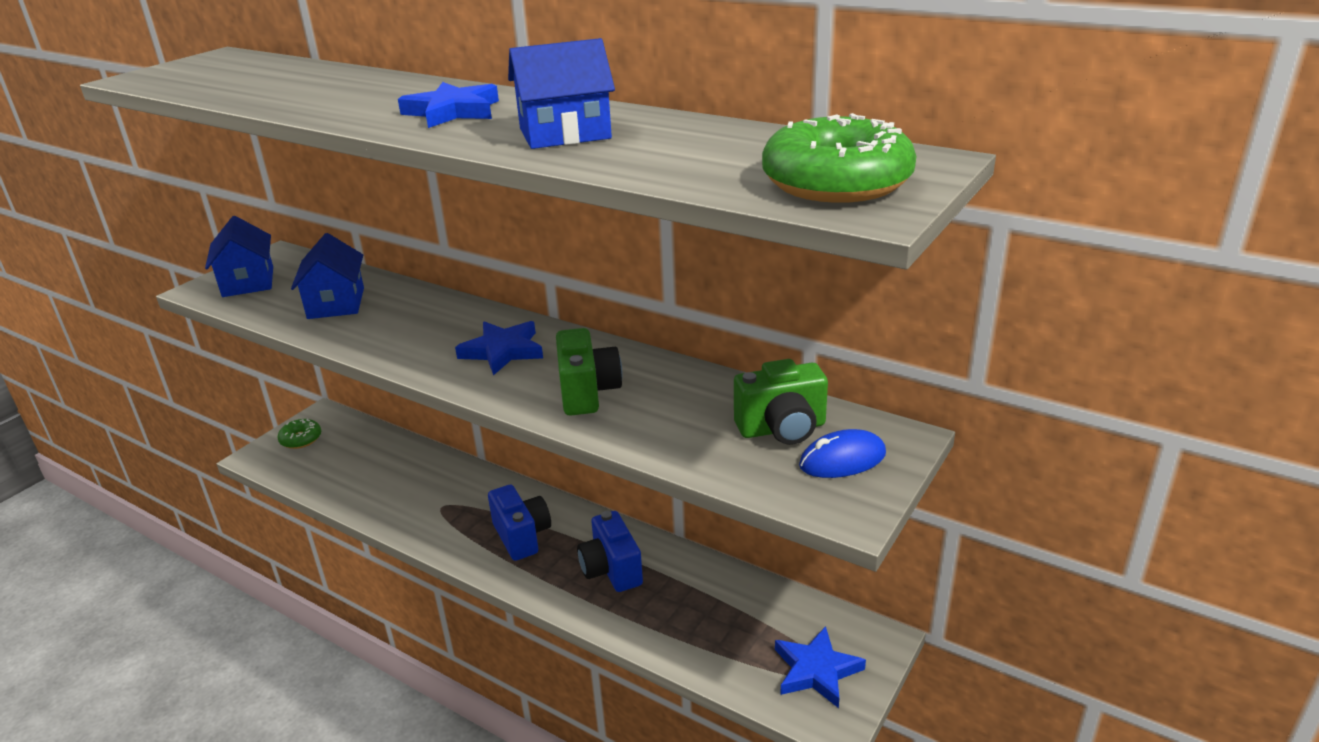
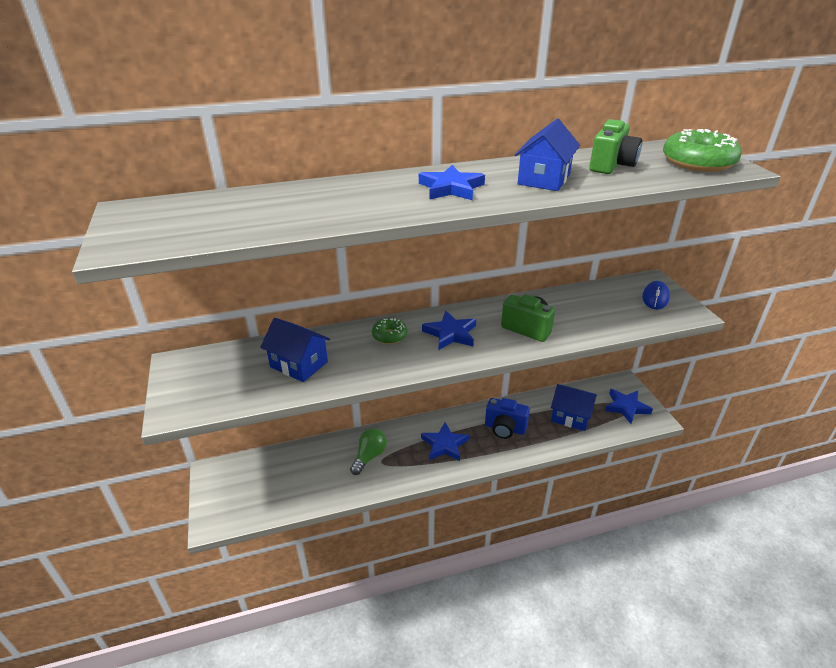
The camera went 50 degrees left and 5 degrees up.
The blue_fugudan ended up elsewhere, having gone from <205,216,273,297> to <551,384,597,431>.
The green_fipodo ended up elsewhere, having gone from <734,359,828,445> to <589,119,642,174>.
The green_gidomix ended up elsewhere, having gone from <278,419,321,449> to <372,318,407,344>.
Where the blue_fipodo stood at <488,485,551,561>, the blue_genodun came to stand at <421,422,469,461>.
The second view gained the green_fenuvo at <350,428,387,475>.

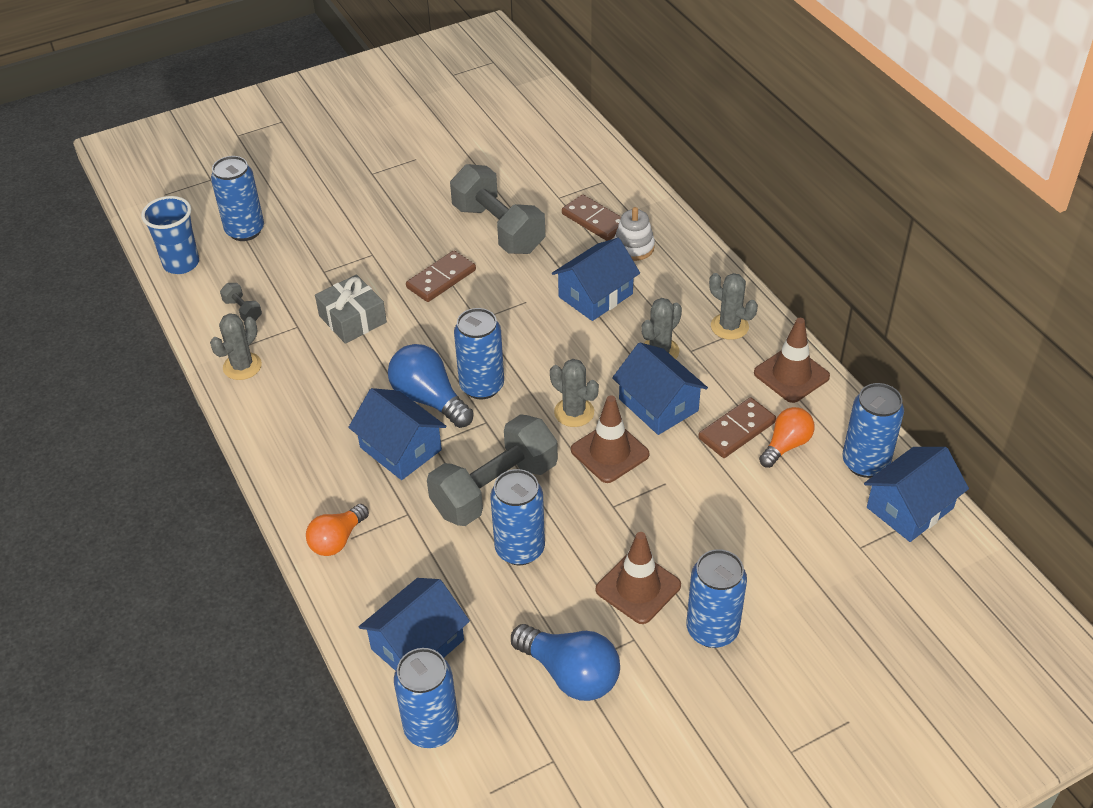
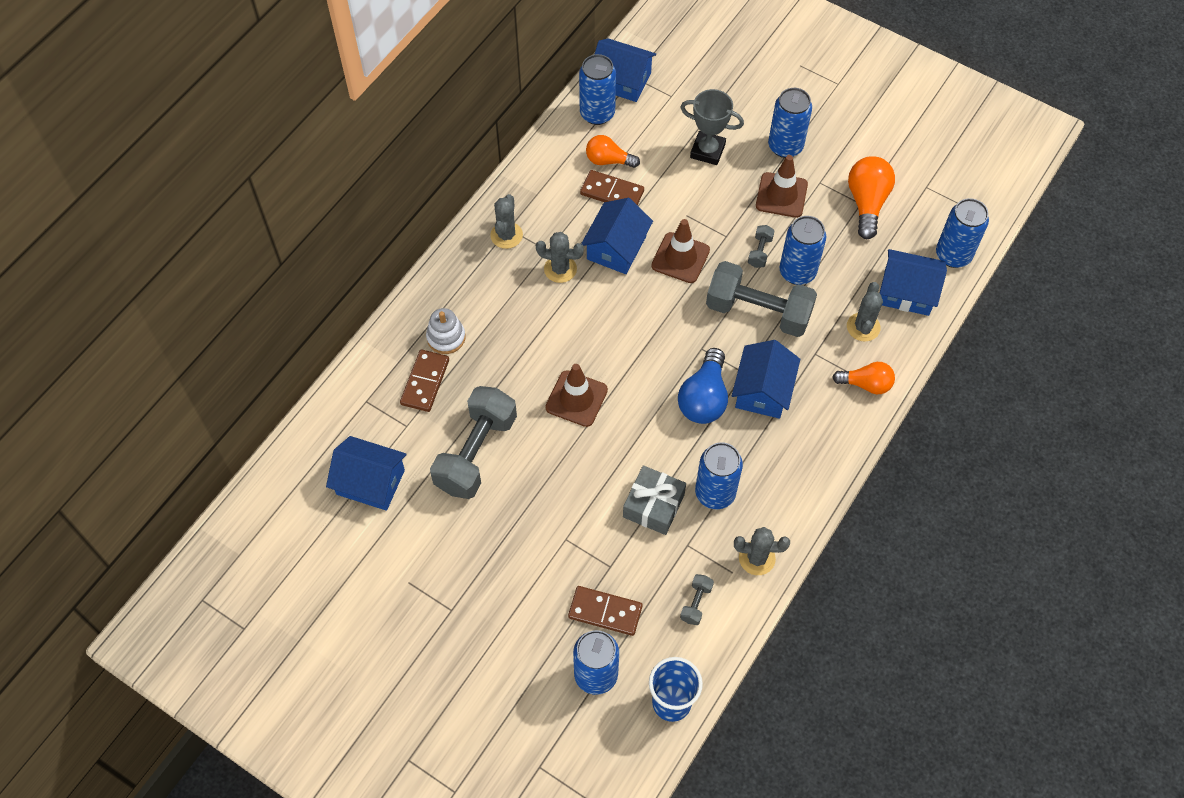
The camera went 120 degrees left and 15 degrees up.
The blue_fugudan ended up elsewhere, having gone from <552,238,640,321> to <326,436,407,511>.
The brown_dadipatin ended up elsewhere, having gone from <406,251,476,302> to <568,586,643,636>.
The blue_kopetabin ended up elsewhere, having gone from <454,308,504,399> to <695,442,743,509>.
The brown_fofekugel ended up elsewhere, having gone from <754,318,830,403> to <545,364,608,427>.
The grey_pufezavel ended up elsewhere, having gone from <550,359,599,427> to <847,282,883,342>.
What was the blue_fenuvo at <511,624,620,701> turned into the orange_fenuvo at <848,156,895,239>.
The second view gained the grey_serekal at <680,89,744,165>.
The second view gained the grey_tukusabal at <748,225,775,268>.

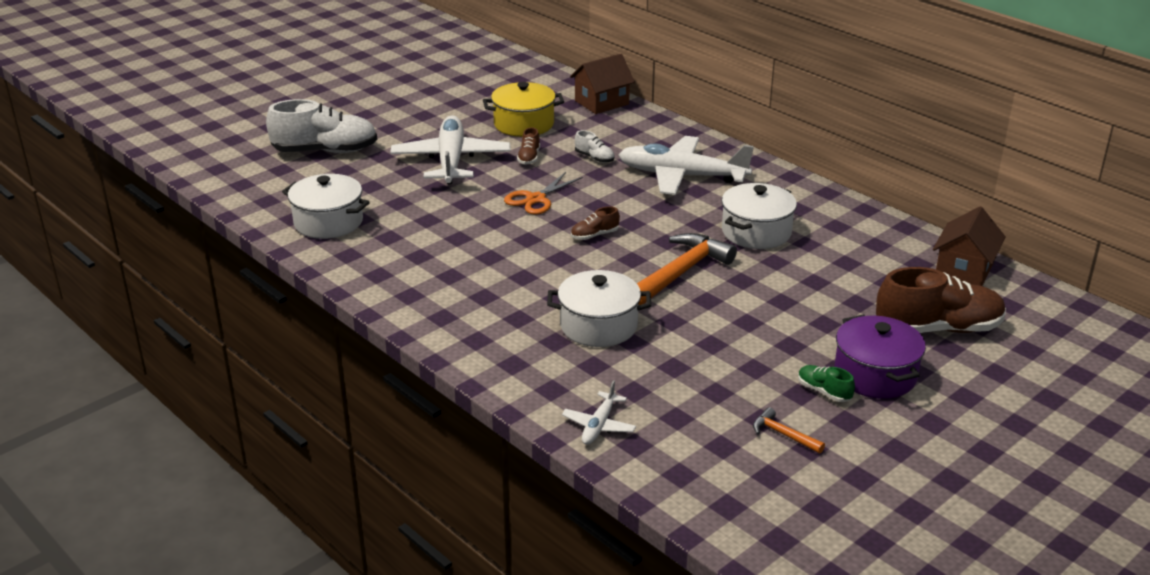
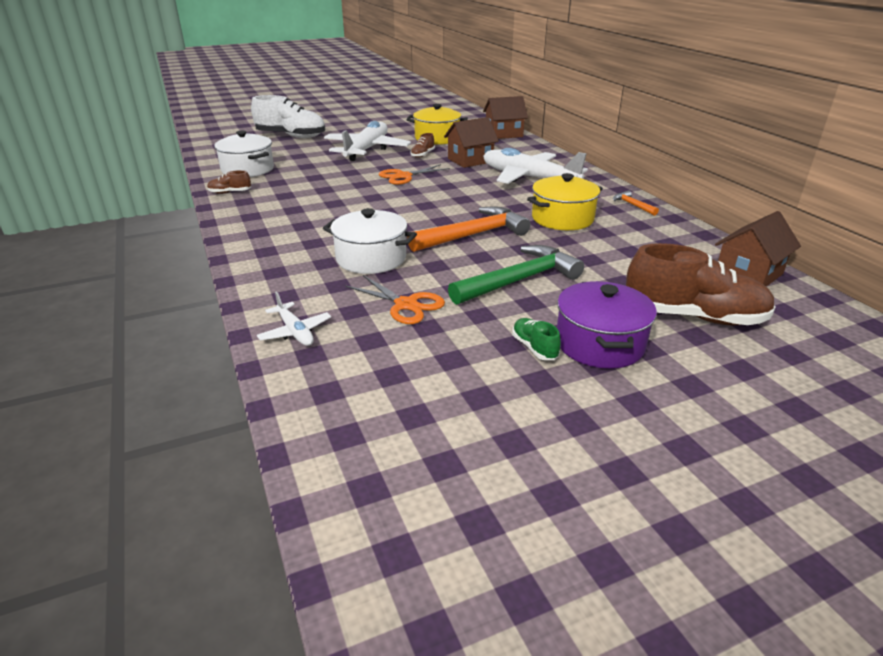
The camera went 20 degrees right and 0 degrees up.
Where the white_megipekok stood at <575,130,614,163>, the brown_fugudan came to stand at <444,117,499,168>.
What was the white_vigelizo at <722,183,797,249> turned into the yellow_vigelizo at <527,173,603,230>.
The brown_megipekok ended up elsewhere, having gone from <571,206,620,240> to <207,170,251,194>.
The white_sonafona at <562,380,636,445> ended up facing another way, 75 degrees counterclockwise from before.
The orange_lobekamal ended up elsewhere, having gone from <753,407,825,454> to <613,190,659,216>.
The second view gained the green_lobekamal at <448,245,584,305>.
The second view gained the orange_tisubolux at <345,275,445,324>.

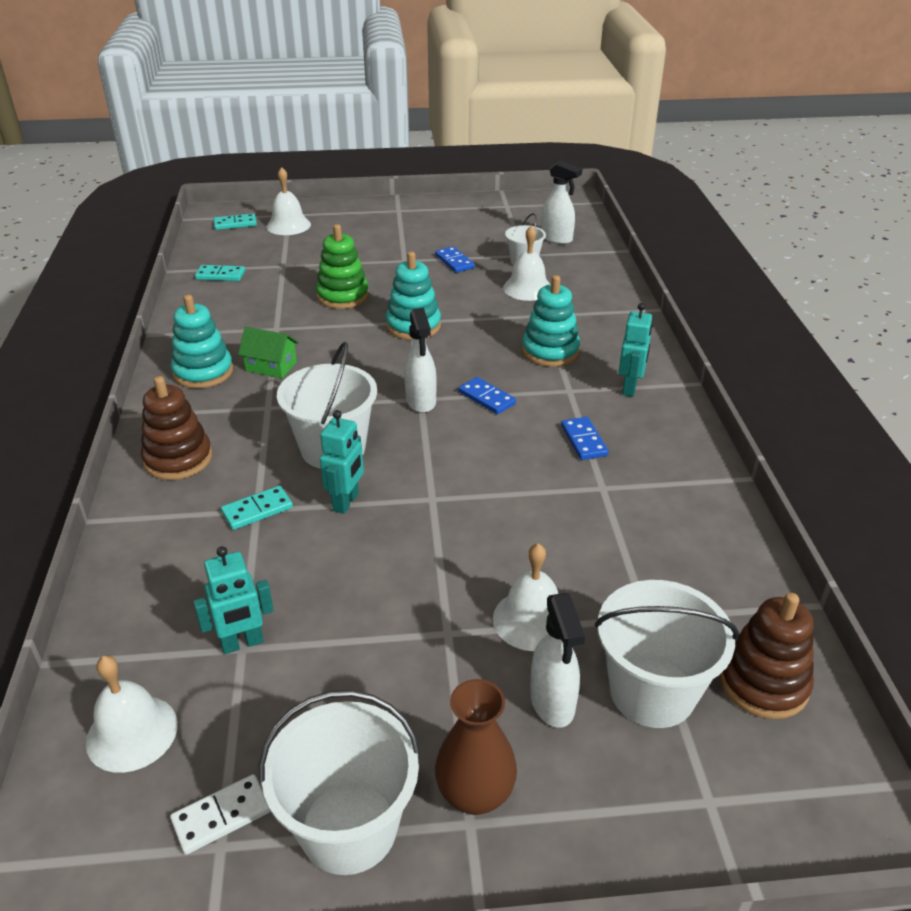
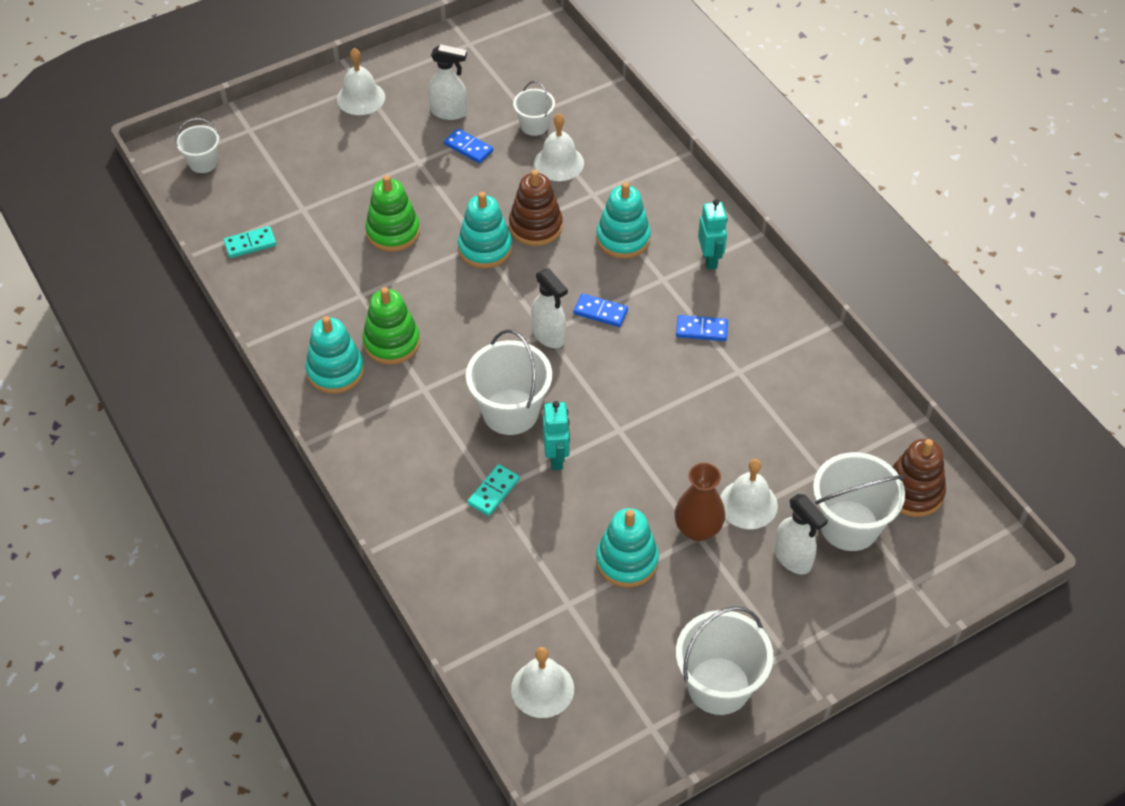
The camera went 25 degrees left and 15 degrees up.
The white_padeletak ended up elsewhere, having gone from <541,160,582,244> to <428,44,467,120>.
The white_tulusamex ended up elsewhere, having gone from <266,167,311,235> to <337,48,385,115>.
Where the turquoise_dadipatin stood at <214,213,257,230>, the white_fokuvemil came to stand at <175,118,219,173>.
Where the green_fugudan stood at <238,327,299,378>, the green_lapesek came to stand at <362,287,420,365>.
The brown_lapesek ended up elsewhere, having gone from <141,376,212,480> to <509,170,563,246>.
The blue_dadipatin at <561,417,609,460> ended up facing another way, 45 degrees counterclockwise from before.
The second view lost the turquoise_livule at <194,546,274,654>.
The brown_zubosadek ended up elsewhere, having gone from <435,679,517,815> to <674,463,725,541>.
The second view lost the white_dadipatin at <170,774,270,855>.
The second view gained the turquoise_lapesek at <596,508,659,588>.

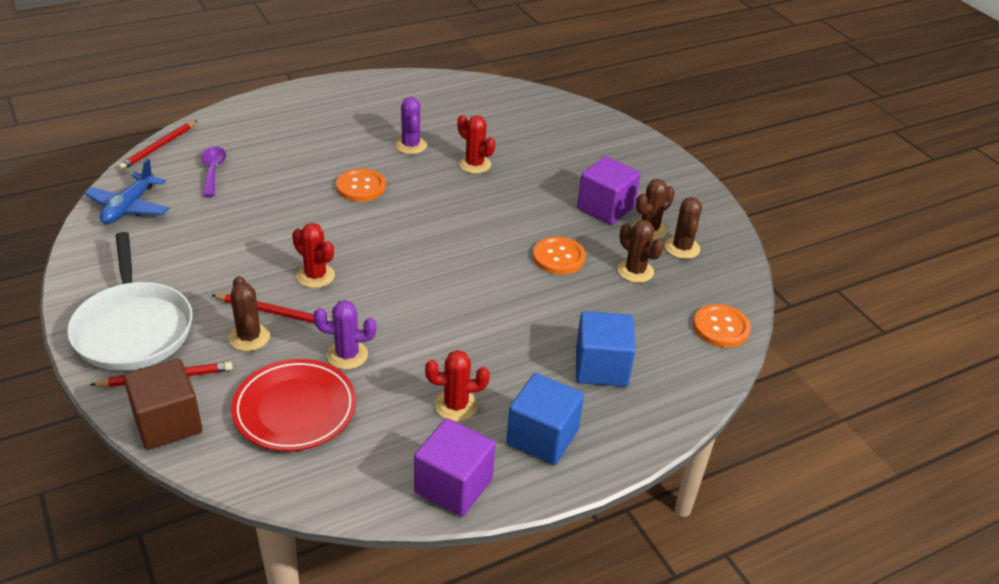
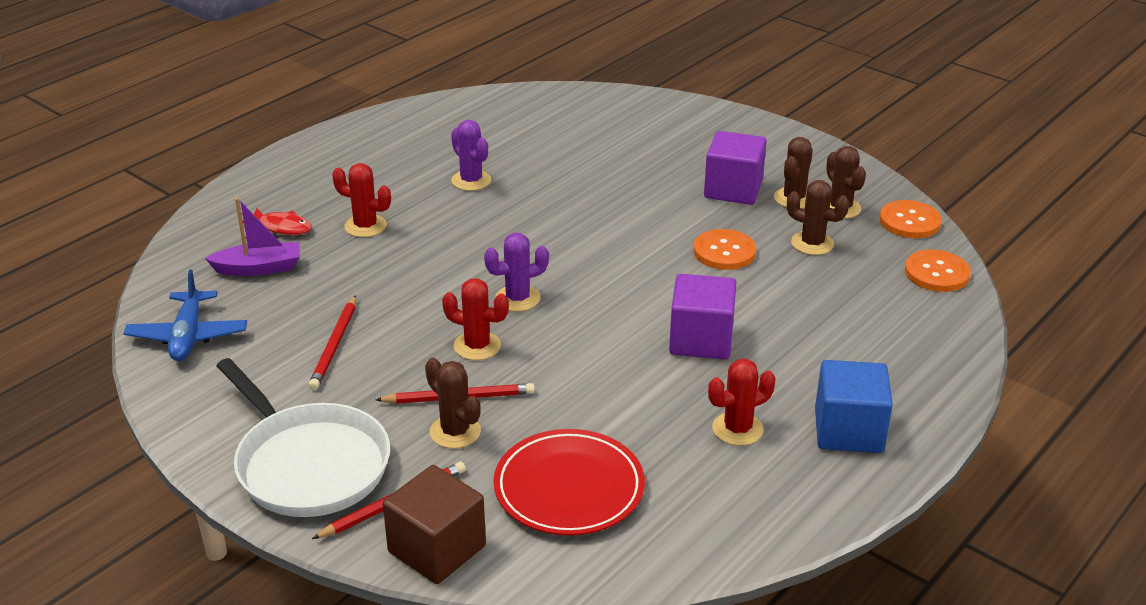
The camera went 20 degrees left and 5 degrees down.
The red_pufezavel ended up elsewhere, having gone from <457,115,495,174> to <332,163,391,237>.
The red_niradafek ended up elsewhere, having gone from <118,121,197,170> to <308,295,356,390>.
Where the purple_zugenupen stood at <201,147,226,197>, the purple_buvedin came to stand at <205,197,300,276>.
The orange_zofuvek ended up elsewhere, having gone from <336,169,386,202> to <879,200,942,238>.
The purple_pufezavel ended up elsewhere, having gone from <314,300,376,370> to <484,233,549,311>.
The second view lost the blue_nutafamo at <576,311,636,387>.
The purple_nutafamo ended up elsewhere, having gone from <414,418,495,516> to <669,274,736,359>.
The second view gained the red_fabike at <242,208,312,235>.

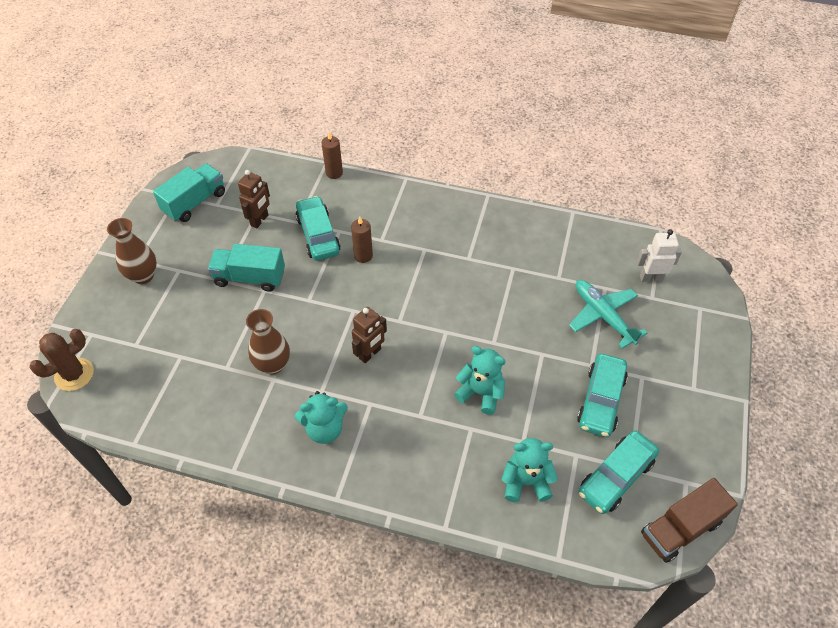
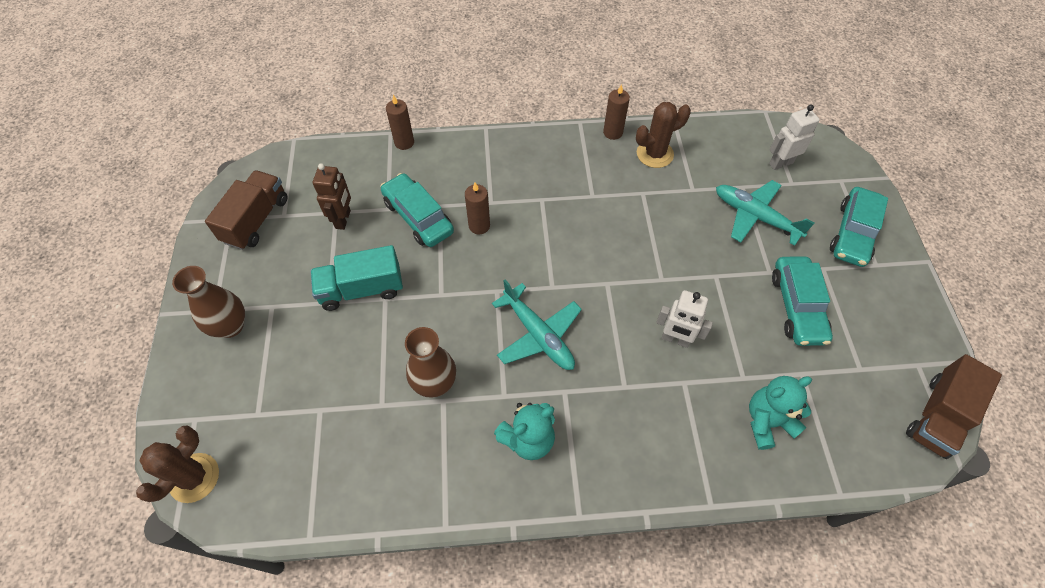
The camera went 20 degrees left and 5 degrees up.
What was the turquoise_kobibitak at <153,163,225,222> turned into the brown_kobibitak at <205,170,287,250>.
Where the brown_livule stood at <352,307,387,363>, the turquoise_sonafona came to stand at <492,279,582,370>.
Where the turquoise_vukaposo stood at <454,346,506,415>, the white_livule came to stand at <656,290,713,348>.
The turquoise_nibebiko ended up elsewhere, having gone from <579,431,659,514> to <830,187,888,267>.
The second view gained the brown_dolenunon at <603,84,630,140>.
The second view gained the brown_pufezavel at <636,102,691,168>.

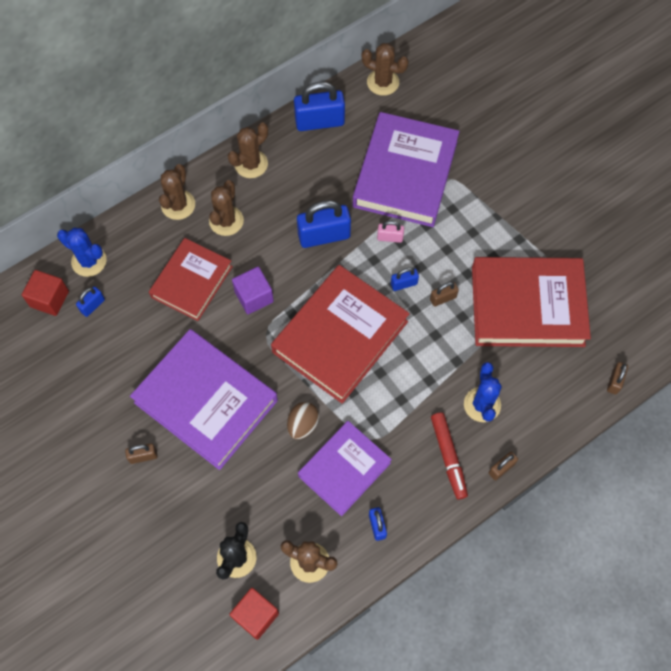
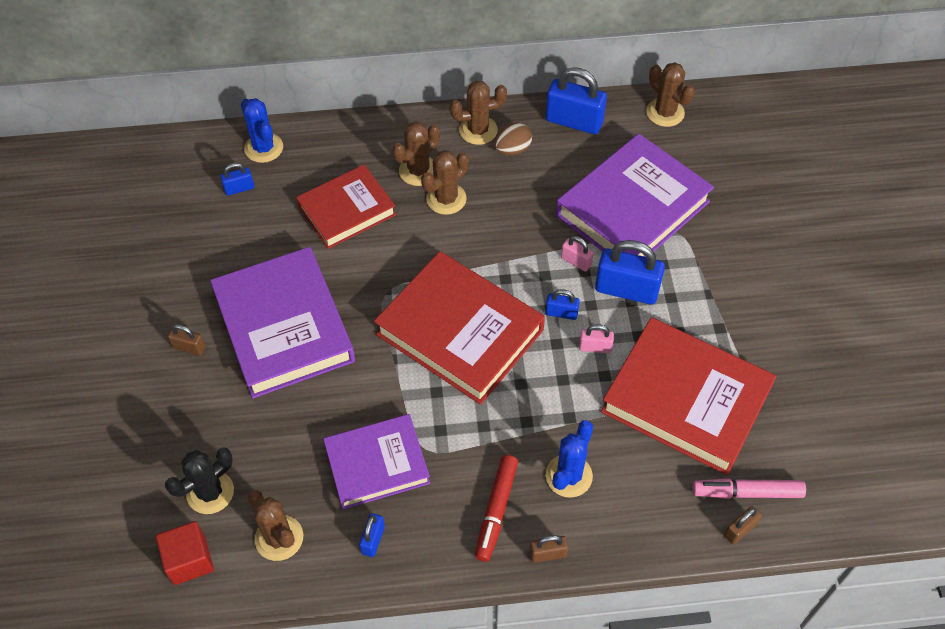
The camera went 30 degrees right and 10 degrees down.
The brown_pufezavel ended up elsewhere, having gone from <159,164,195,220> to <421,150,469,215>.
The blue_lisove ended up elsewhere, having gone from <297,200,351,248> to <595,240,665,305>.
The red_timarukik at <271,265,410,404> ended up facing another way, 60 degrees clockwise from before.
The second view lost the purple_nutafamo at <232,267,274,314>.
The second view lost the red_nutafamo at <22,270,69,316>.
What was the brown_lisove at <430,282,459,307> turned into the pink_lisove at <579,324,614,353>.
The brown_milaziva ended up elsewhere, having gone from <287,402,319,440> to <494,123,532,156>.
The second view gained the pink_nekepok at <693,478,806,499>.

